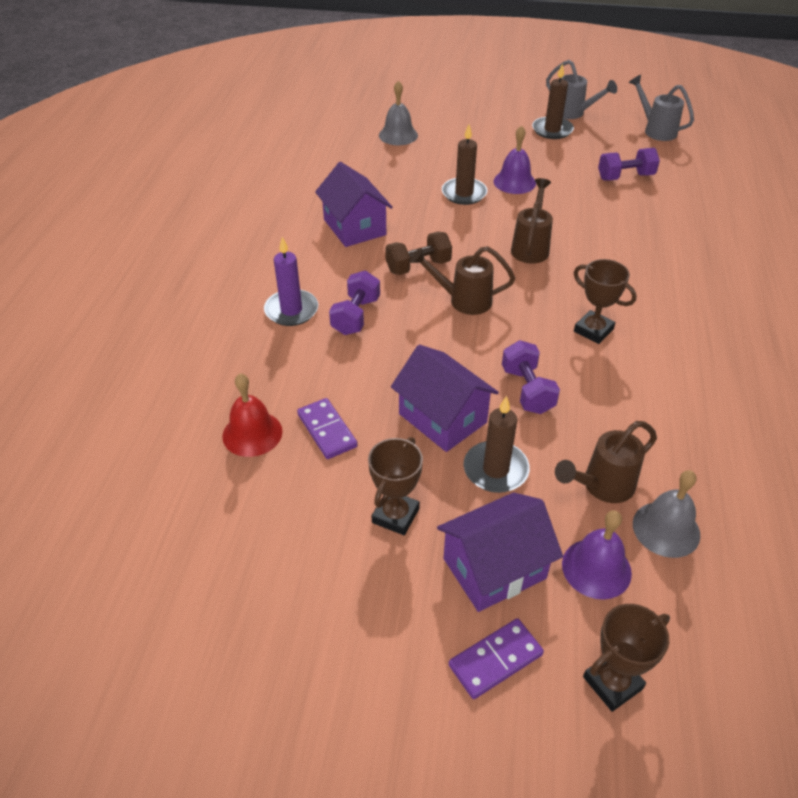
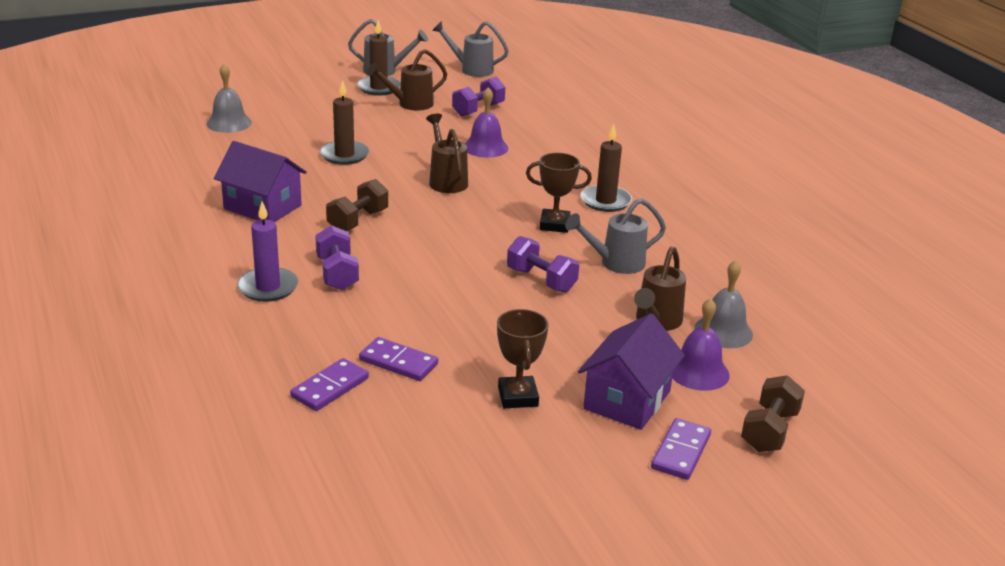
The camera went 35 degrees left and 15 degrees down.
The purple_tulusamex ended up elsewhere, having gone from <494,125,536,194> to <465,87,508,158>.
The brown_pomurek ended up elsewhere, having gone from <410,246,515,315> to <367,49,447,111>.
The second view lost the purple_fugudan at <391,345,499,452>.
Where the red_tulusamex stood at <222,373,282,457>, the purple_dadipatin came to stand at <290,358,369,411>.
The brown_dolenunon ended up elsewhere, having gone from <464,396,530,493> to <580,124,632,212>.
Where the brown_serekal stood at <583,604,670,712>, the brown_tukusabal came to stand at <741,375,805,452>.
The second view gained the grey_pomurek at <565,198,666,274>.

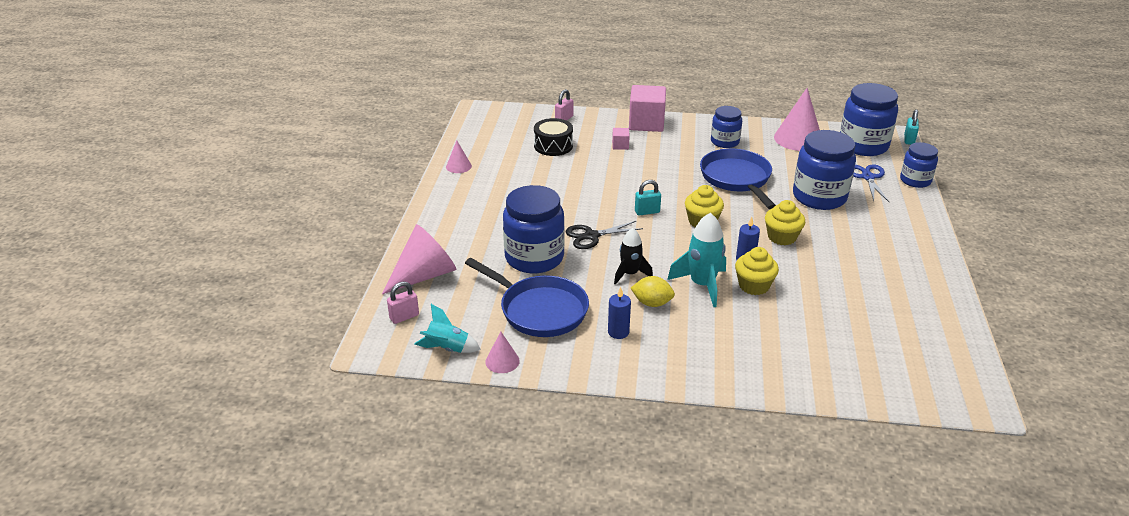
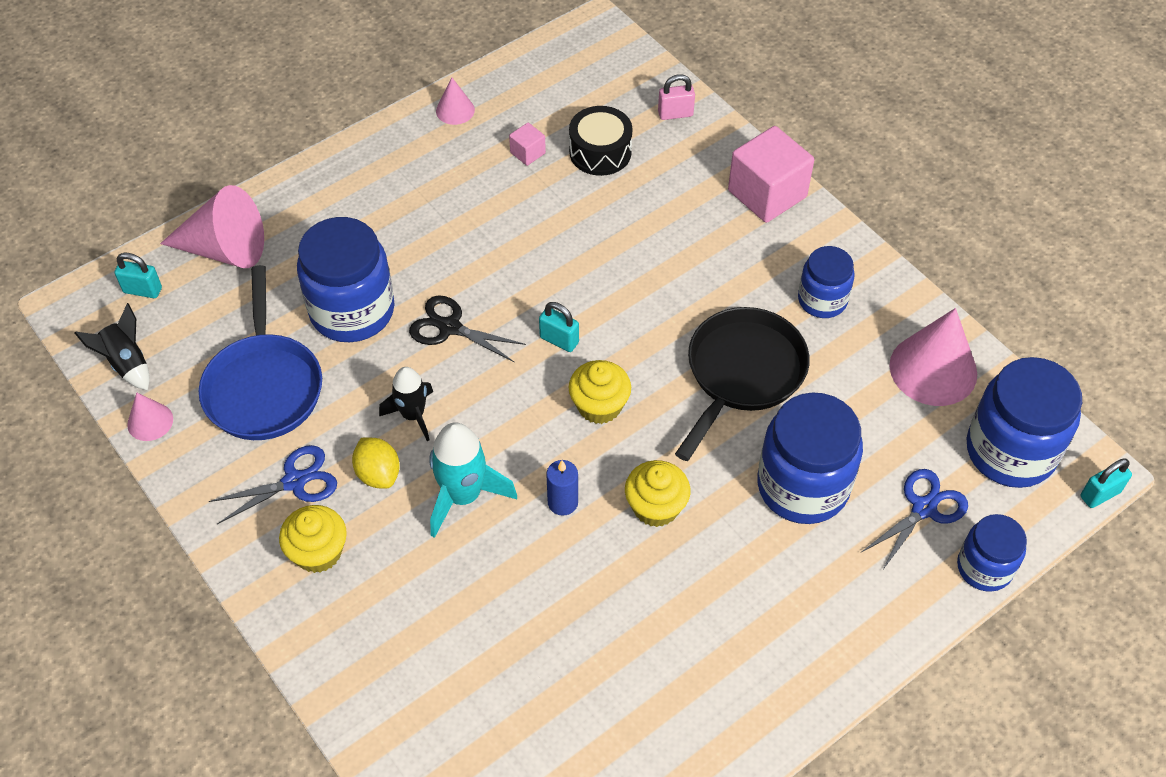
The camera went 45 degrees right and 20 degrees up.
The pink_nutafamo ended up elsewhere, having gone from <612,128,630,150> to <509,123,546,166>.
What was the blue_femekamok at <700,149,776,209> turned into the black_femekamok at <675,307,810,461>.
The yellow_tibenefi ended up elsewhere, having gone from <735,247,779,295> to <279,505,347,573>.
What was the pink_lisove at <387,281,419,324> turned into the turquoise_lisove at <114,253,162,298>.
Where the blue_dolenunon stood at <608,287,631,339>, the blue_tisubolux came to stand at <209,445,337,524>.
What was the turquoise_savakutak at <414,304,481,353> turned into the black_savakutak at <75,303,150,390>.

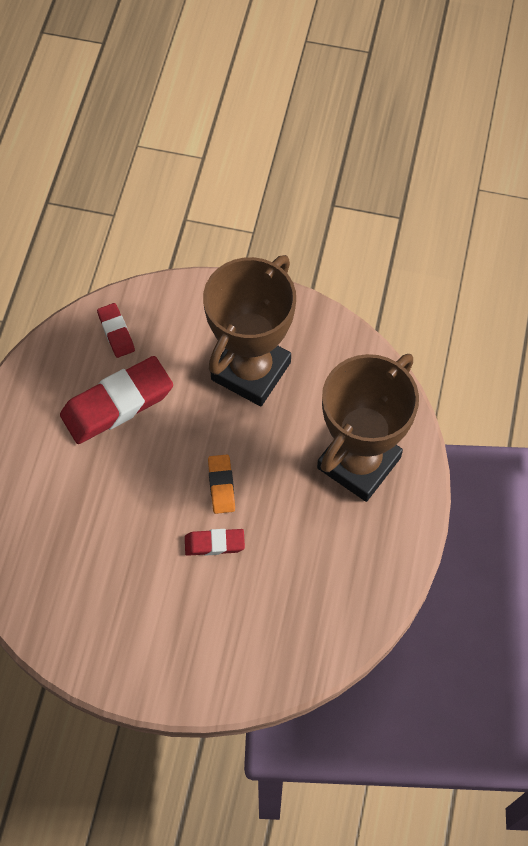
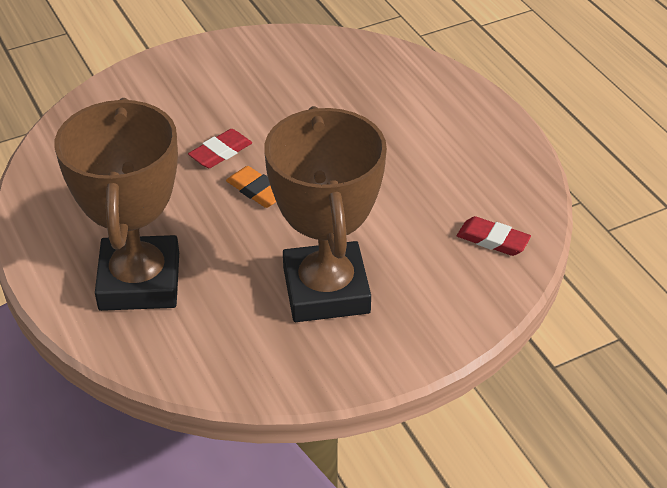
The camera went 140 degrees right and 20 degrees down.
The second view lost the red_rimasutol at <60,356,173,444>.

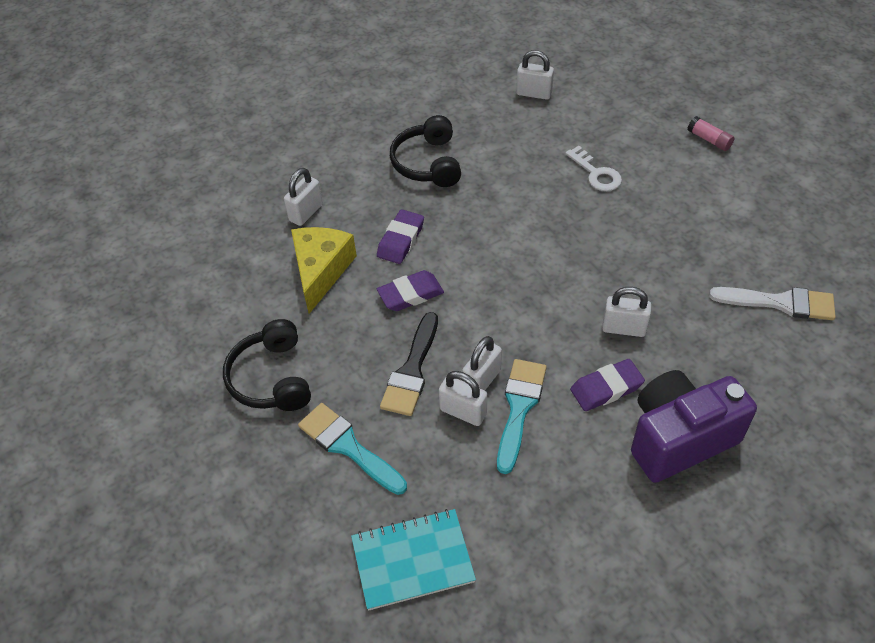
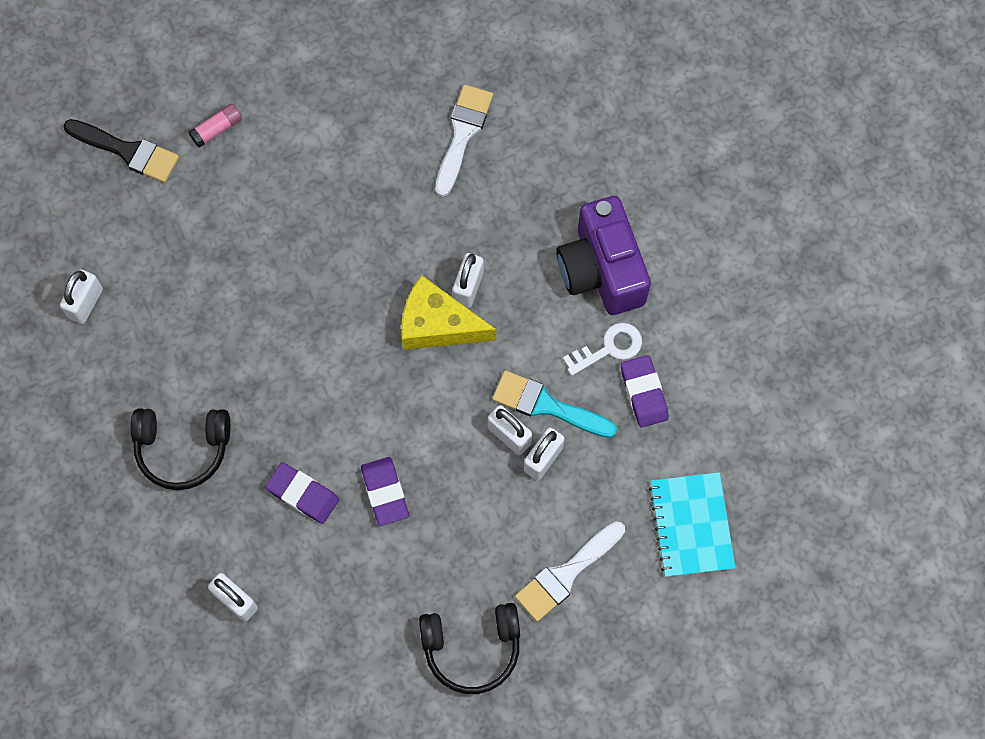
The camera went 85 degrees left and 20 degrees up.
The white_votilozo ended up elsewhere, having gone from <565,146,622,191> to <563,323,642,376>.
The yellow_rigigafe ended up elsewhere, having gone from <291,227,357,314> to <401,275,496,350>.
The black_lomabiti ended up elsewhere, having gone from <380,312,438,416> to <63,119,179,183>.
The purple_rimasutol ended up elsewhere, having gone from <570,359,645,411> to <621,355,669,428>.
What was the turquoise_lomabiti at <298,403,407,495> turned into the white_lomabiti at <515,521,625,622>.

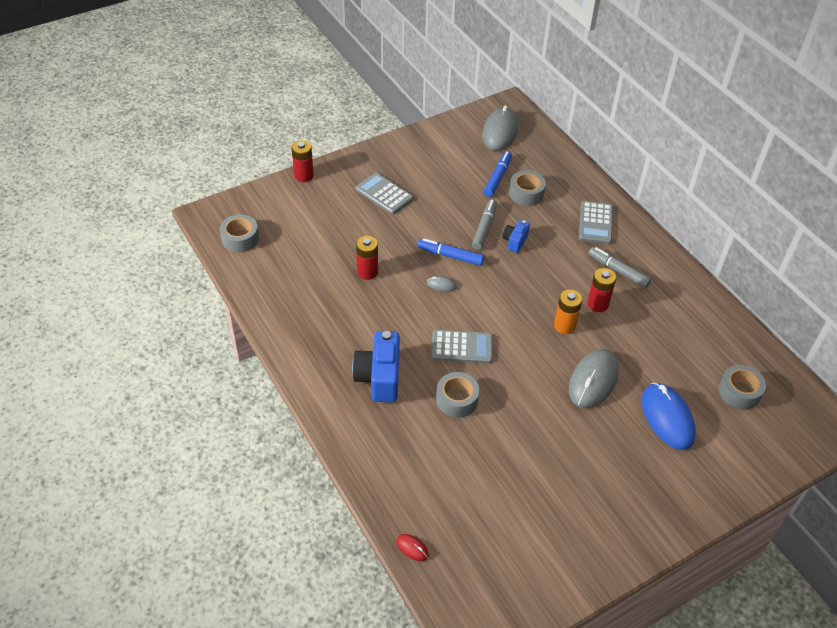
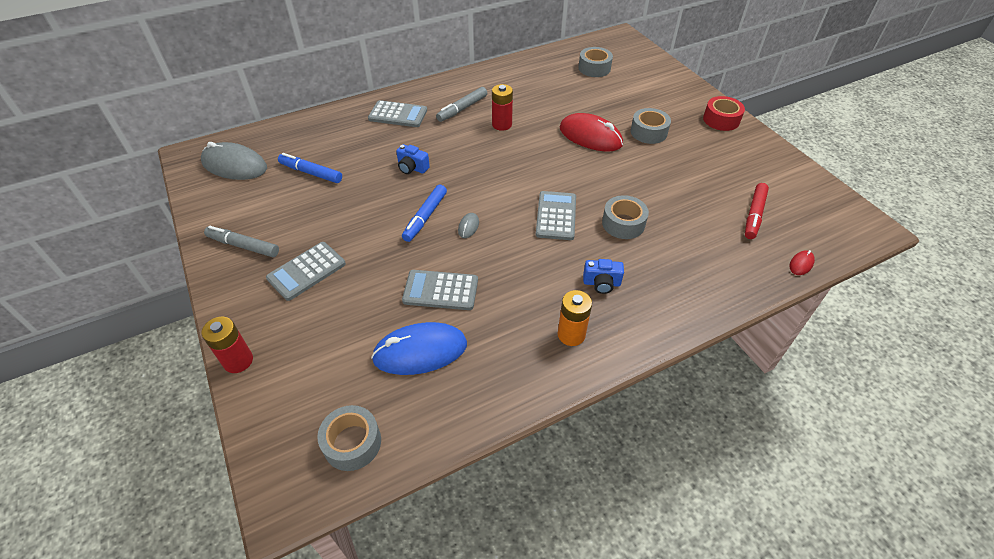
The camera went 85 degrees left and 0 degrees up.
The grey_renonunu ended up elsewhere, having gone from <509,170,546,206> to <630,108,671,144>.
The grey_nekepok ended up elsewhere, having gone from <472,199,497,250> to <204,226,279,257>.
Where the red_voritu stood at <356,236,378,280>, the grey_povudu came to stand at <402,270,478,310>.
The orange_voritu ended up elsewhere, having gone from <554,290,582,334> to <558,290,592,346>.
The size of the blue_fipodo at <352,331,400,402> changed by a factor of 0.53.
What was the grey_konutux at <569,349,619,408> turned into the red_konutux at <560,113,623,152>.
The blue_konutux ended up elsewhere, having gone from <642,383,696,450> to <371,322,467,375>.
The second view gained the red_renonunu at <703,96,745,131>.
The second view gained the red_nekepok at <745,183,769,239>.

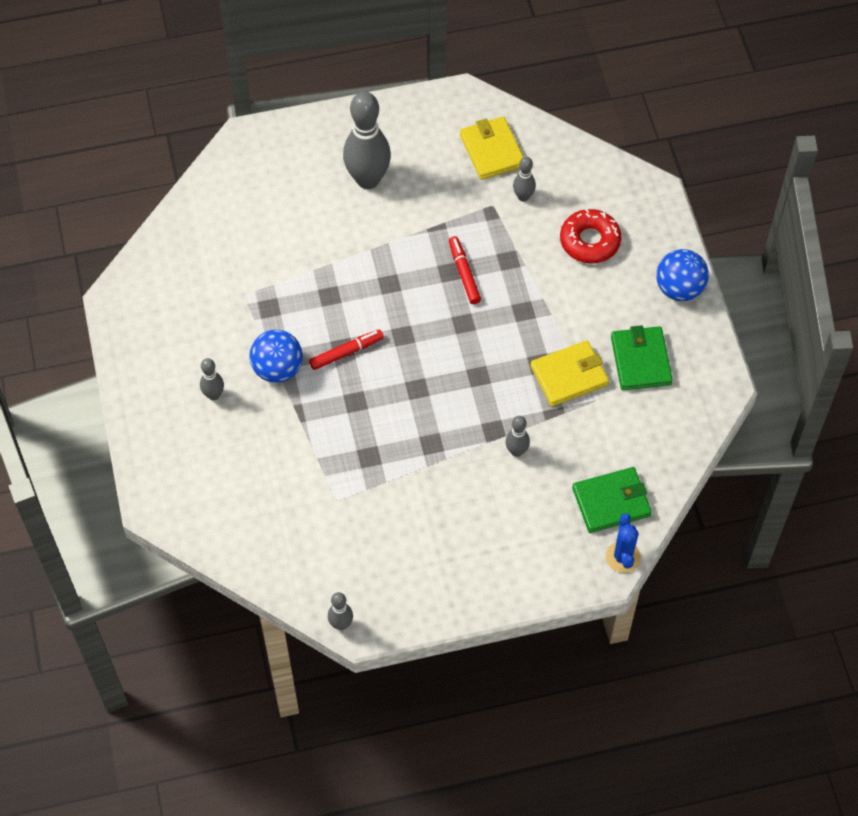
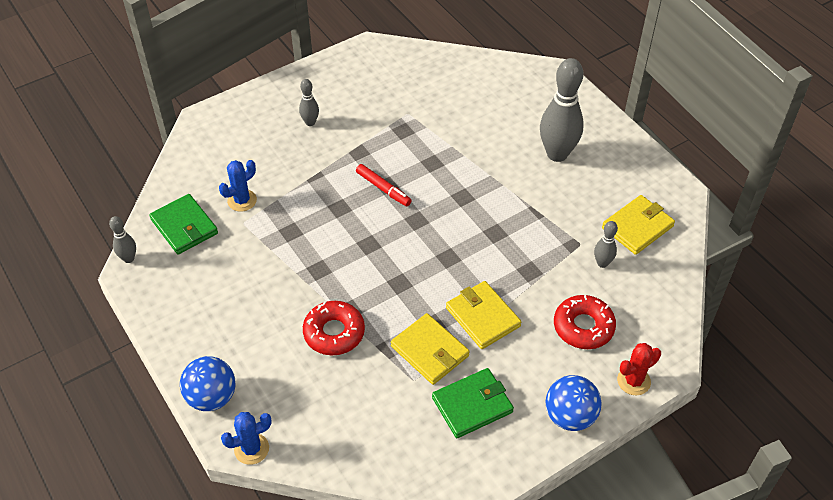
The camera went 70 degrees right and 10 degrees down.
The second view lost the red_nekepok at <449,236,481,304>.
The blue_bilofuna ended up elsewhere, having gone from <249,330,303,383> to <180,356,235,411>.
Where the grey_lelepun stood at <505,416,530,457>, the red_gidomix came to stand at <303,301,365,355>.
The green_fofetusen ended up elsewhere, having gone from <572,467,652,533> to <149,194,218,254>.
The second view gained the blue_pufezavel at <219,160,257,212>.
The second view gained the yellow_fofetusen at <446,281,521,349>.
The second view gained the red_pufezavel at <617,343,661,395>.

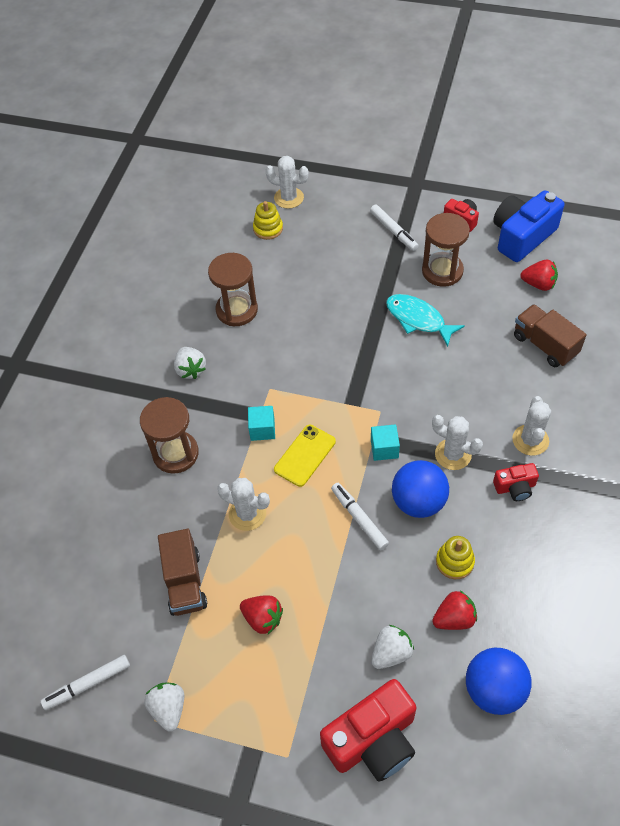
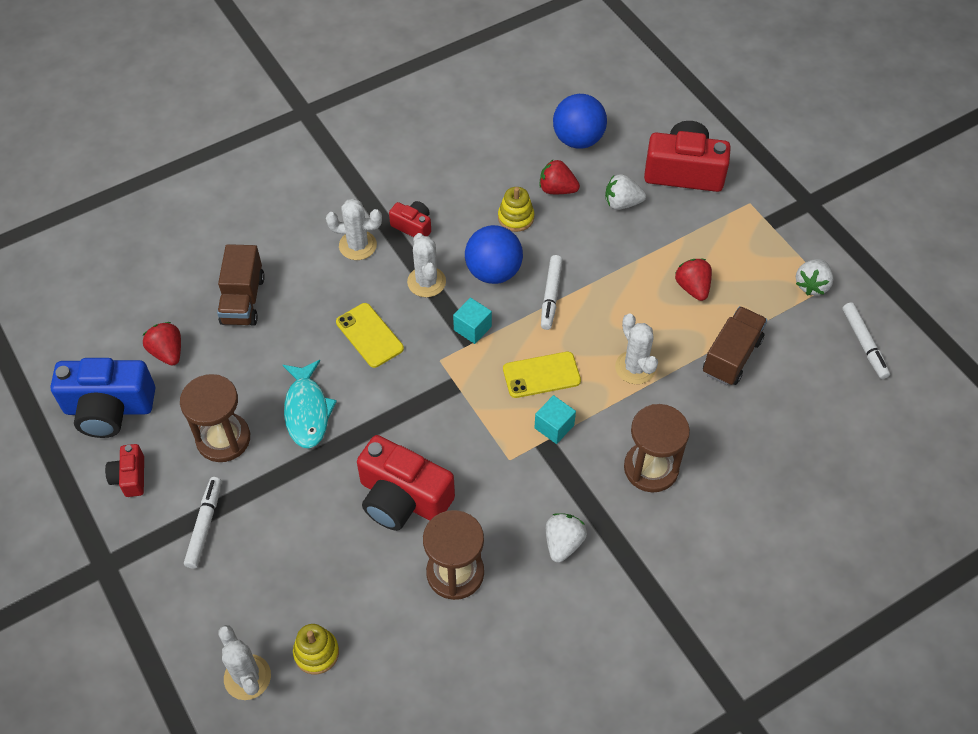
The camera went 140 degrees left and 0 degrees up.
The white_pufezavel at <512,396,551,456> ended up facing another way, 45 degrees clockwise from before.
The white_nekepok at <41,655,130,710> ended up facing another way, 60 degrees clockwise from before.
The second view gained the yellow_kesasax at <336,303,404,368>.
The second view gained the red_fipodo at <357,435,455,531>.

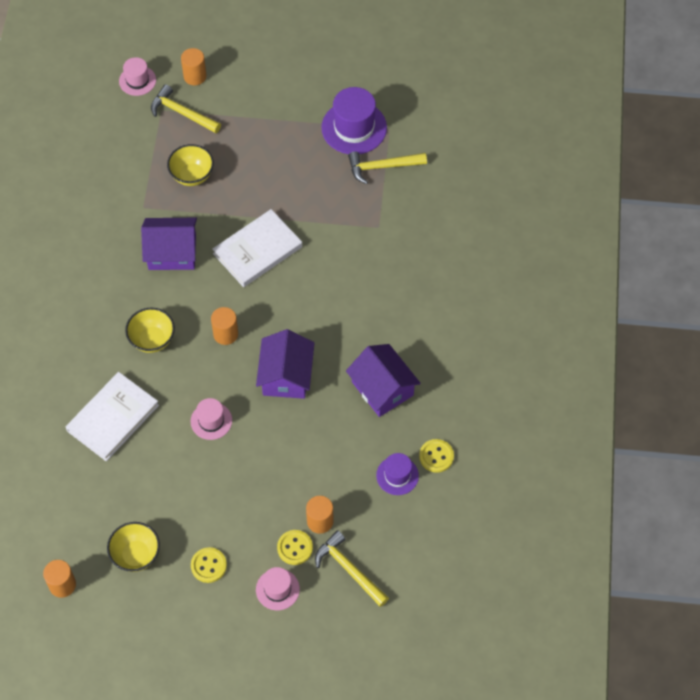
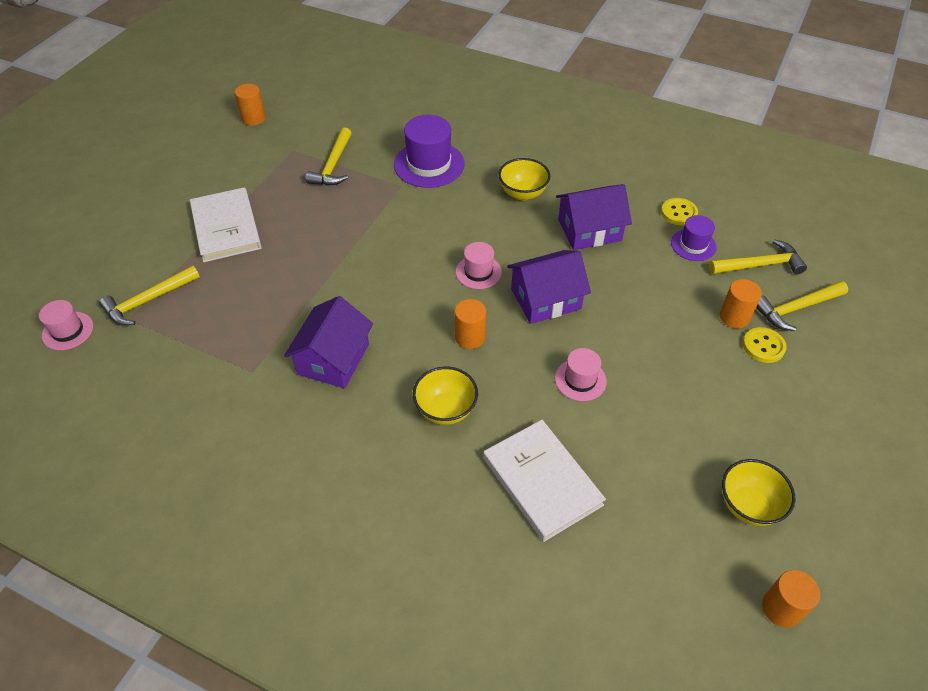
The camera went 70 degrees left and 10 degrees down.
The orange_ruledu ended up elsewhere, having gone from <181,48,206,85> to <235,84,266,126>.
The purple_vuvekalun ended up elsewhere, having gone from <321,87,387,154> to <394,115,465,188>.
The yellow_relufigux ended up elsewhere, having gone from <167,144,214,186> to <498,158,550,201>.
The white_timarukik ended up elsewhere, having gone from <212,209,302,287> to <190,187,262,262>.
The purple_fugudan at <256,329,315,399> ended up facing another way, 45 degrees counterclockwise from before.
The second view lost the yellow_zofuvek at <191,547,227,583>.
The pink_vuvekalun ended up elsewhere, having gone from <256,567,300,610> to <456,242,502,289>.
The second view gained the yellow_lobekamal at <709,239,807,274>.

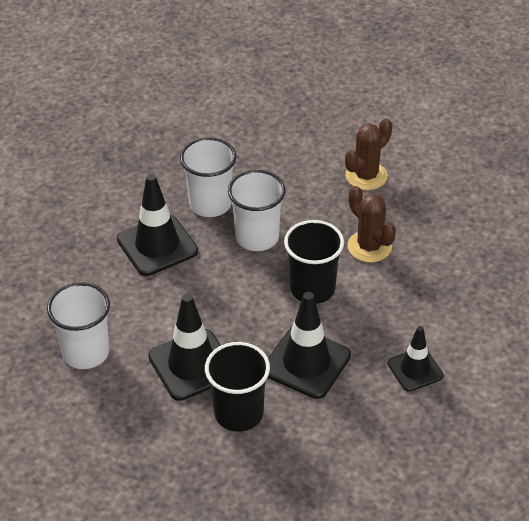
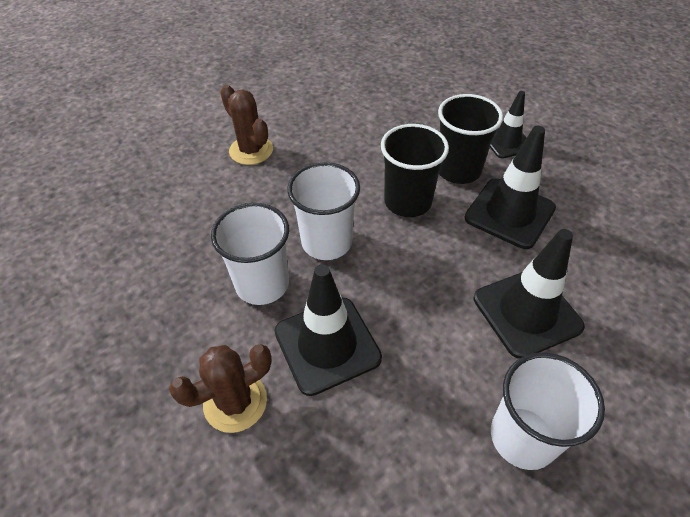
The camera went 85 degrees left and 5 degrees up.
The brown_pufezavel ended up elsewhere, having gone from <347,186,396,262> to <169,344,272,433>.
The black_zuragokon ended up elsewhere, having gone from <205,342,270,432> to <438,94,503,184>.

